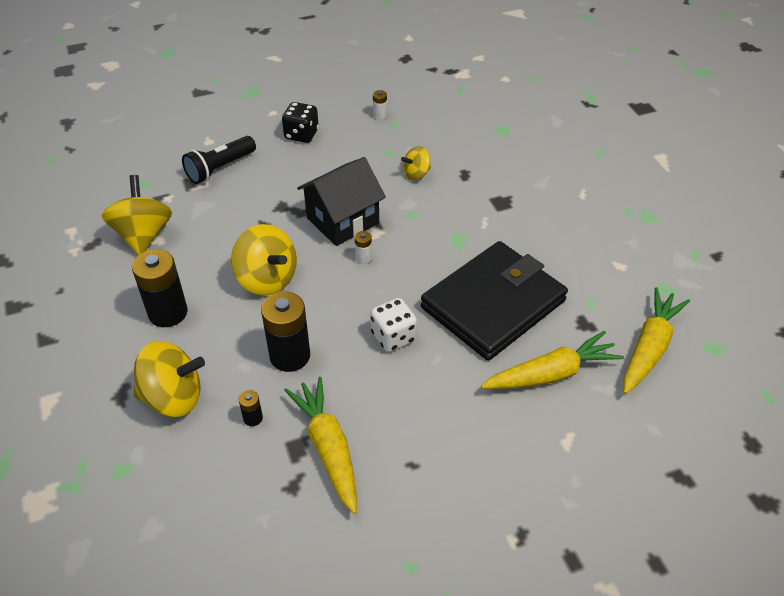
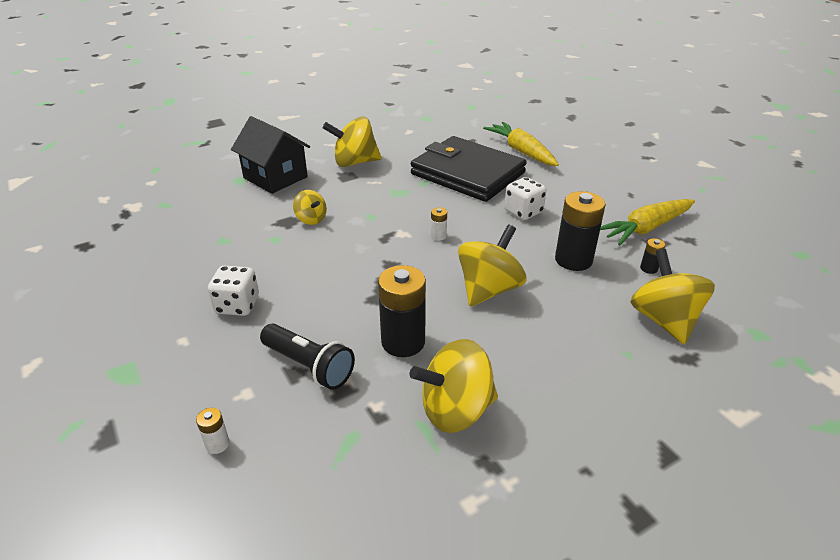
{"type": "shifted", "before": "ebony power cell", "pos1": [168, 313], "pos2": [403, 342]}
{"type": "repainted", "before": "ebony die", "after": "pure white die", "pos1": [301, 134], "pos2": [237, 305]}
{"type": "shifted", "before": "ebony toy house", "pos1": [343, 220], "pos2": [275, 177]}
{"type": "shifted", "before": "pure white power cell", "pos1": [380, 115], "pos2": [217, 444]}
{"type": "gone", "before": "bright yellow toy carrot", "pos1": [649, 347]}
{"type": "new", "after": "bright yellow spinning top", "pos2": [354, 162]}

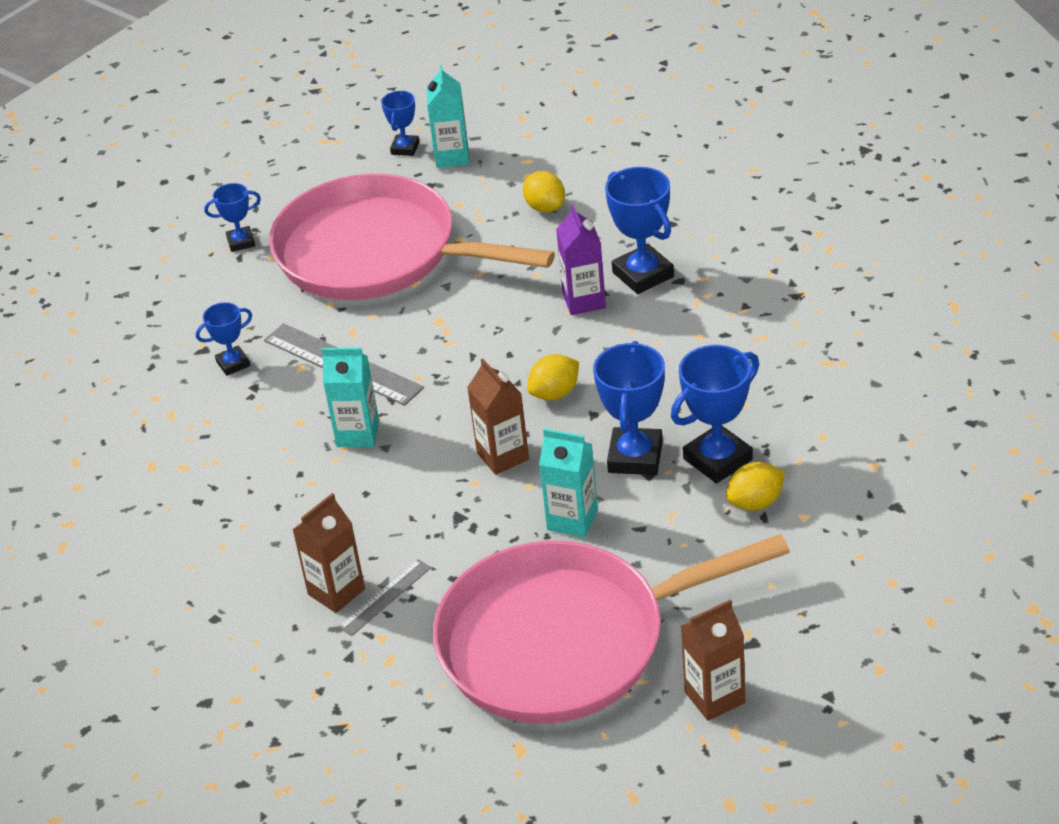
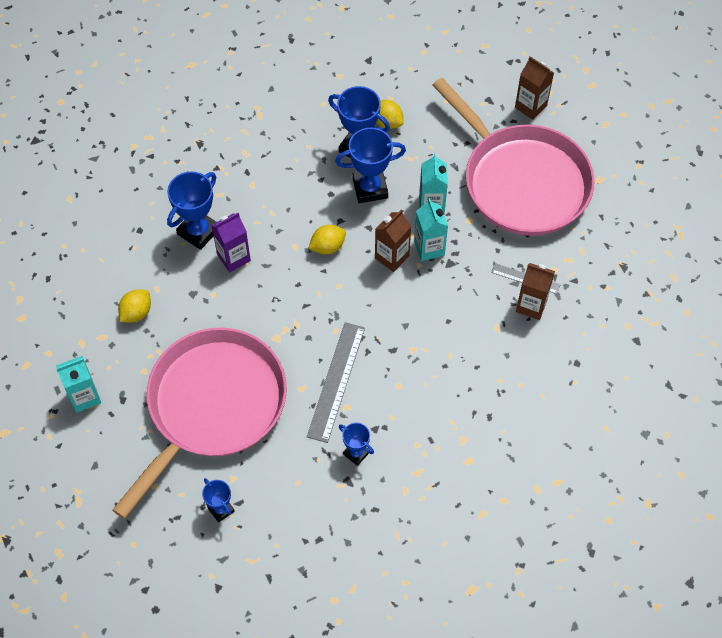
{"type": "rotated", "before": "rose-pink frying pan", "pos1": [376, 253], "pos2": [212, 406], "turn": -150}
{"type": "shifted", "before": "turquoise milk carton", "pos1": [358, 434], "pos2": [429, 248]}
{"type": "gone", "before": "royal blue trophy", "pos1": [405, 148]}
{"type": "rotated", "before": "bright yellow lemon", "pos1": [555, 393], "pos2": [327, 247], "turn": -60}

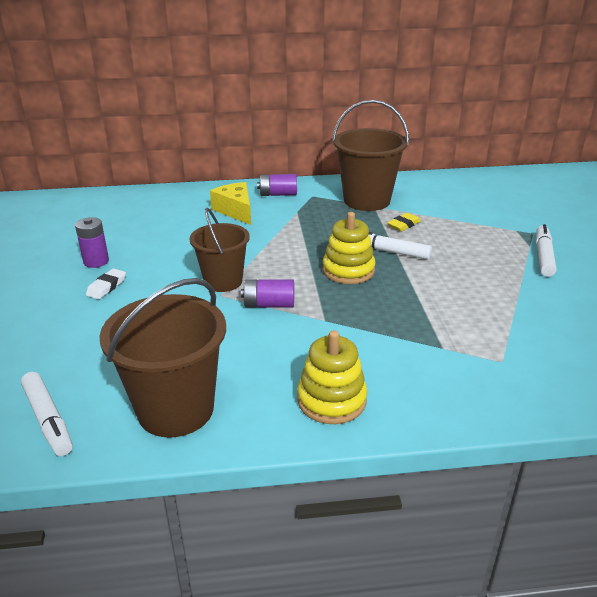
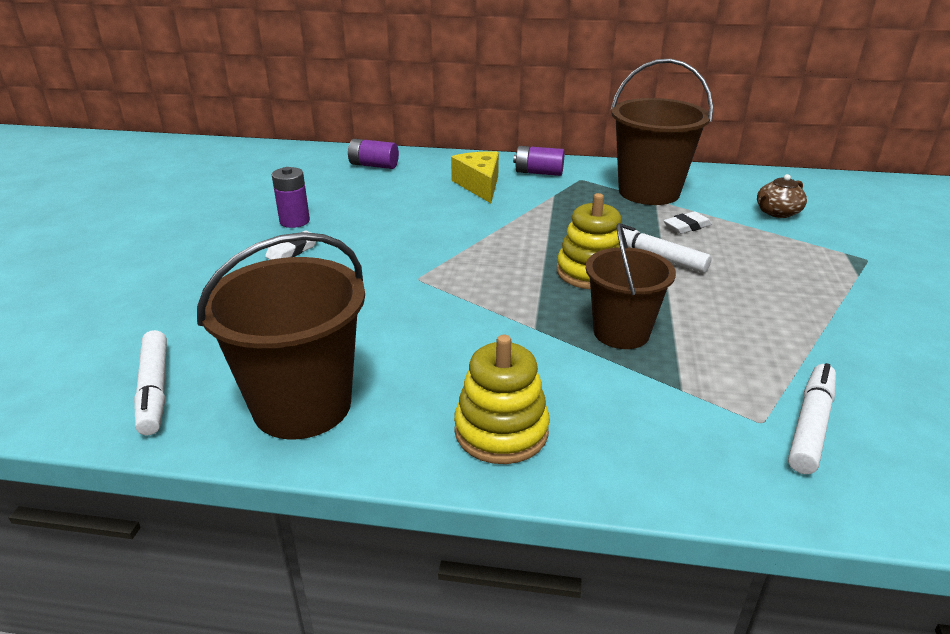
{"type": "shifted", "before": "brown bucket", "pos1": [223, 281], "pos2": [621, 332]}
{"type": "shifted", "before": "violet power cell", "pos1": [269, 304], "pos2": [373, 165]}
{"type": "repainted", "before": "bright yellow eraser", "after": "pure white eraser", "pos1": [403, 225], "pos2": [686, 226]}
{"type": "shifted", "before": "pure white marker", "pos1": [543, 256], "pos2": [810, 425]}
{"type": "new", "after": "brown tea pot", "pos2": [777, 212]}

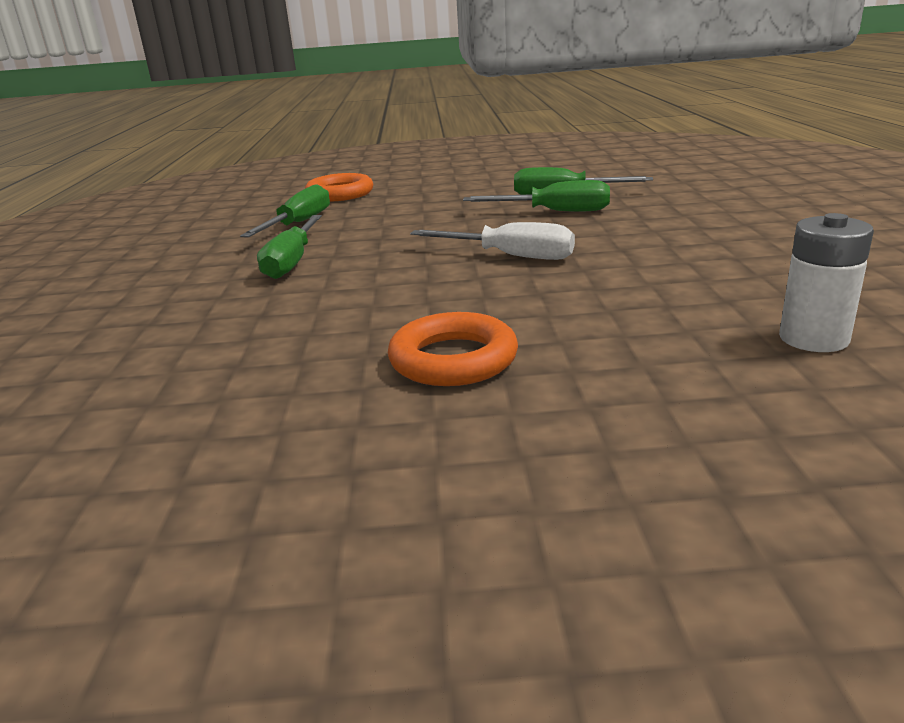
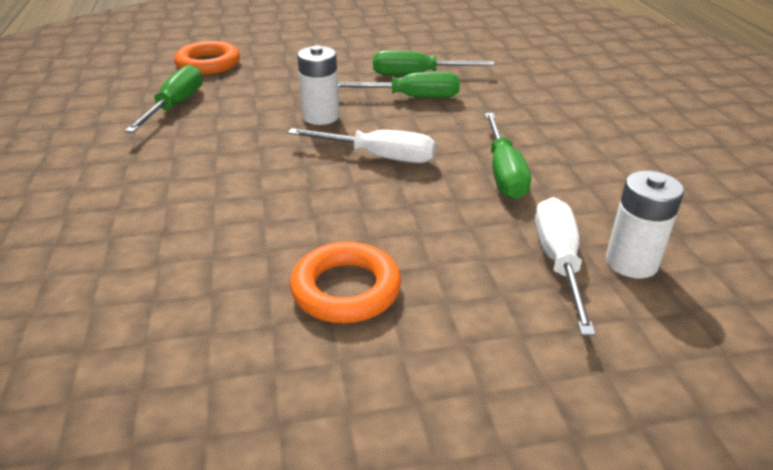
{"type": "shifted", "before": "leaf-green hand screwdriver", "pos1": [292, 262], "pos2": [504, 173]}
{"type": "new", "after": "pure white power cell", "pos2": [321, 117]}
{"type": "new", "after": "pure white hand screwdriver", "pos2": [558, 262]}

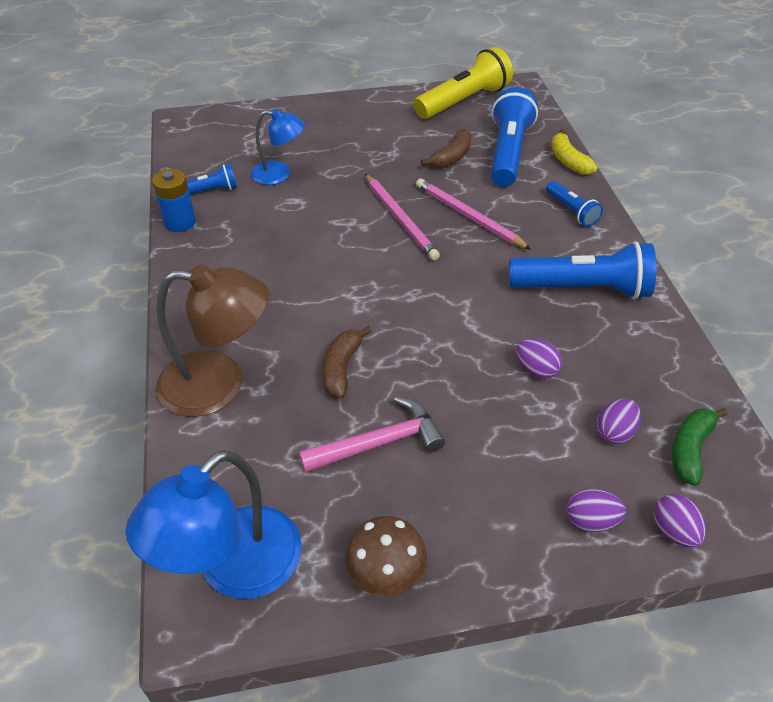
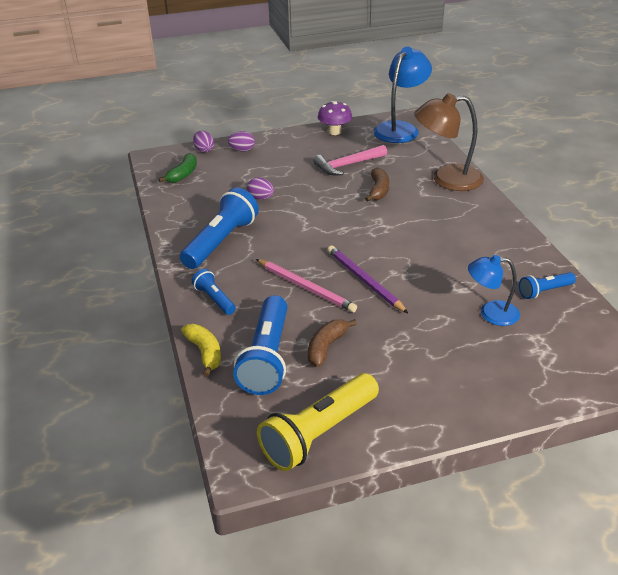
{"type": "gone", "before": "royal blue power cell", "pos1": [180, 222]}
{"type": "repainted", "before": "brown fungus", "after": "violet fungus", "pos1": [386, 574], "pos2": [334, 132]}
{"type": "repainted", "before": "rose-pink pencil", "after": "violet pencil", "pos1": [400, 219], "pos2": [364, 280]}
{"type": "rotated", "before": "royal blue pocket torch", "pos1": [582, 289], "pos2": [221, 242], "turn": 120}
{"type": "gone", "before": "violet toy egg", "pos1": [614, 432]}

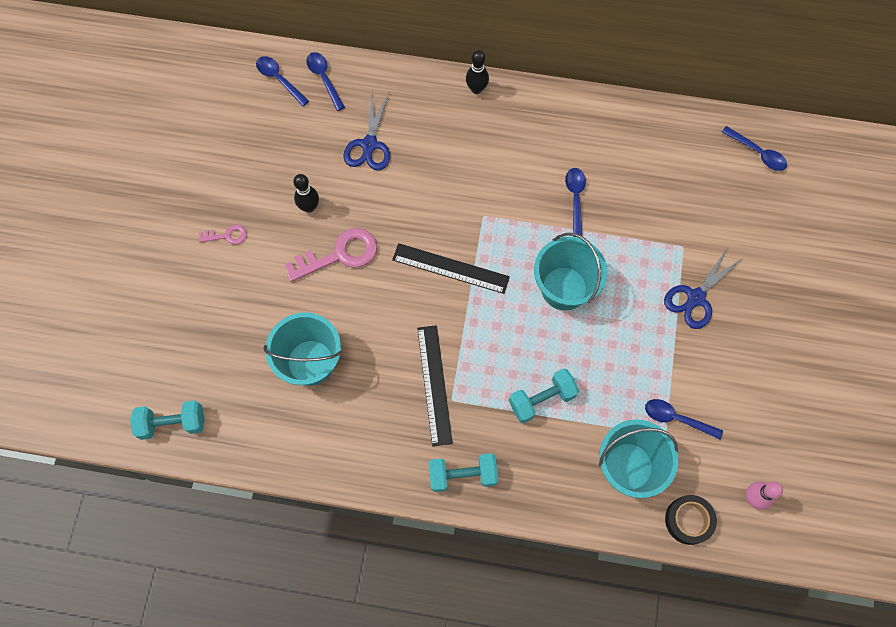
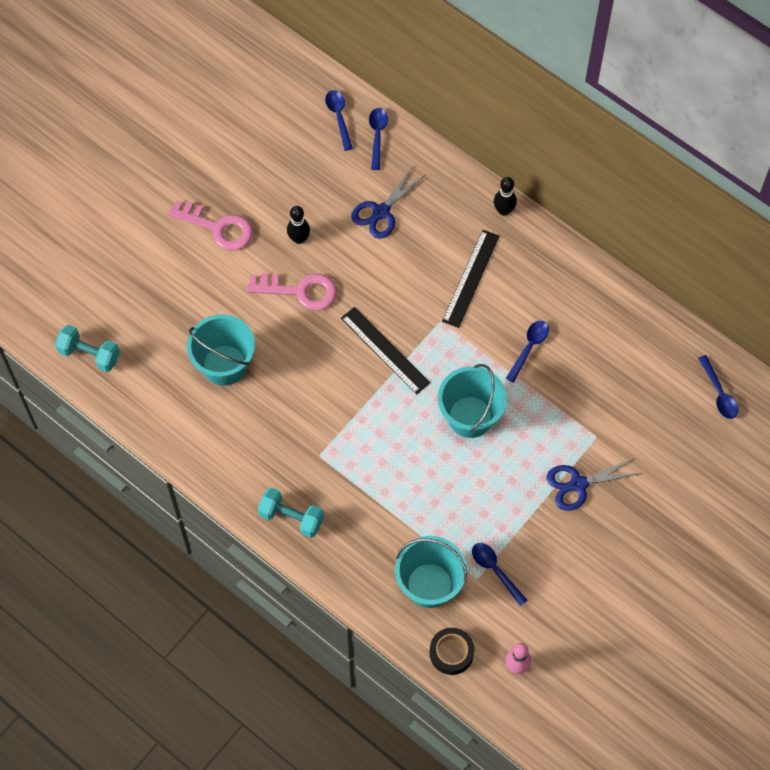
{"type": "scaled", "before": "rose-pink key", "pos1": [227, 235], "pos2": [218, 228], "scale": 1.95}
{"type": "shifted", "before": "ebony ruler", "pos1": [434, 384], "pos2": [470, 278]}
{"type": "gone", "before": "turquoise hand weight", "pos1": [542, 399]}

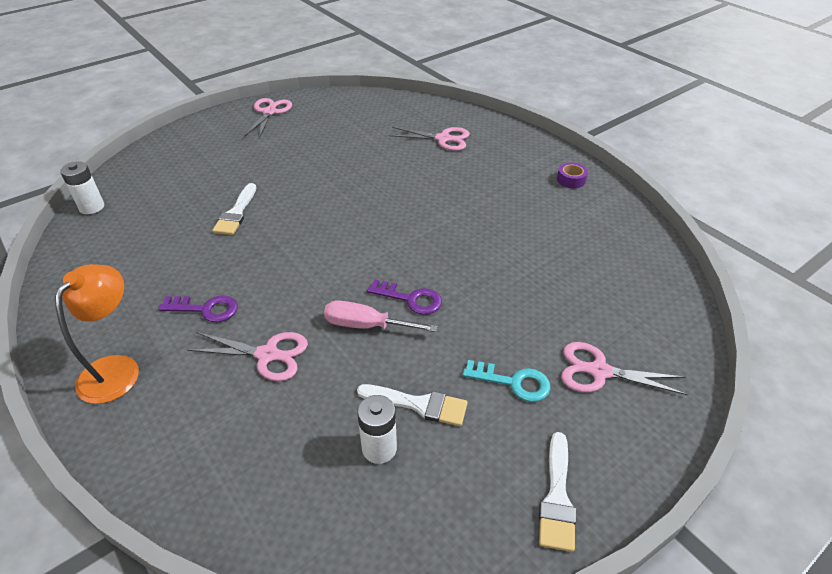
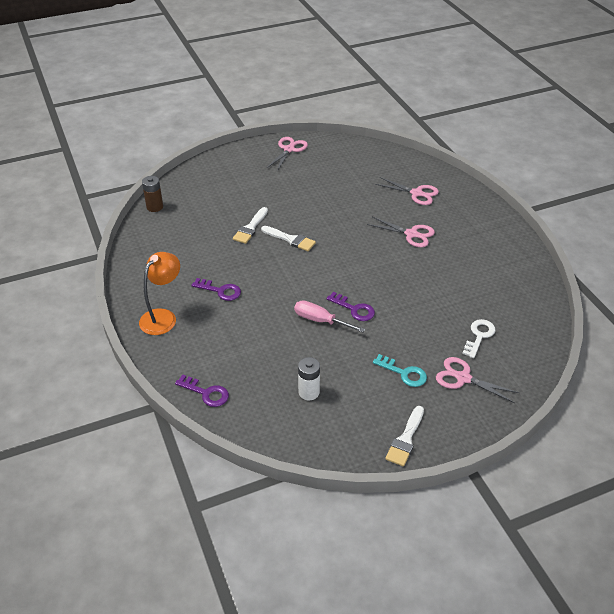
{"type": "repainted", "before": "pure white power cell", "after": "brown power cell", "pos1": [92, 207], "pos2": [155, 207]}
{"type": "shifted", "before": "rose-pink pair of scissors", "pos1": [267, 355], "pos2": [411, 234]}
{"type": "shifted", "before": "pure white paintbrush", "pos1": [419, 404], "pos2": [290, 239]}
{"type": "gone", "before": "violet tape", "pos1": [571, 180]}
{"type": "new", "after": "violet key", "pos2": [206, 393]}
{"type": "new", "after": "pure white key", "pos2": [479, 336]}

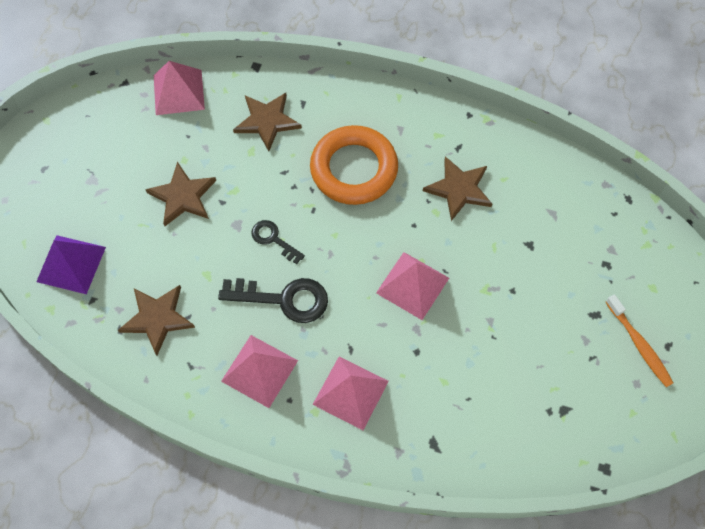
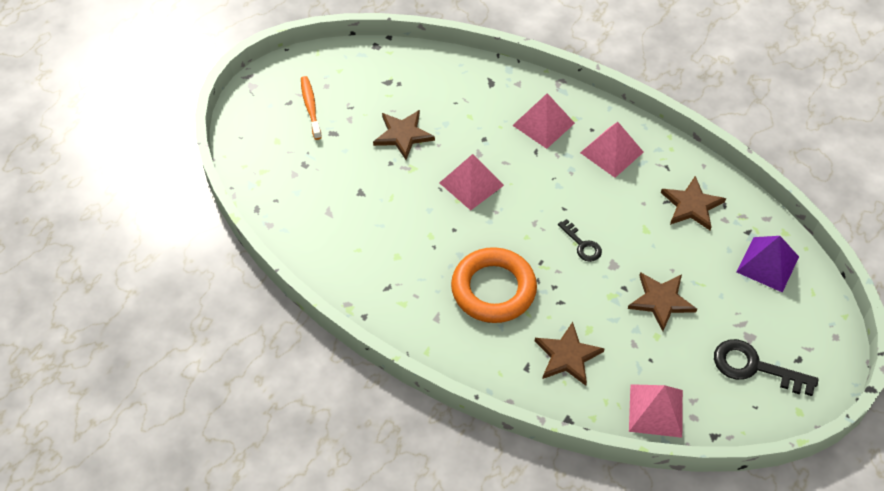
{"type": "shifted", "before": "ebony key", "pos1": [284, 299], "pos2": [754, 367]}
{"type": "shifted", "before": "brown star", "pos1": [459, 189], "pos2": [403, 135]}

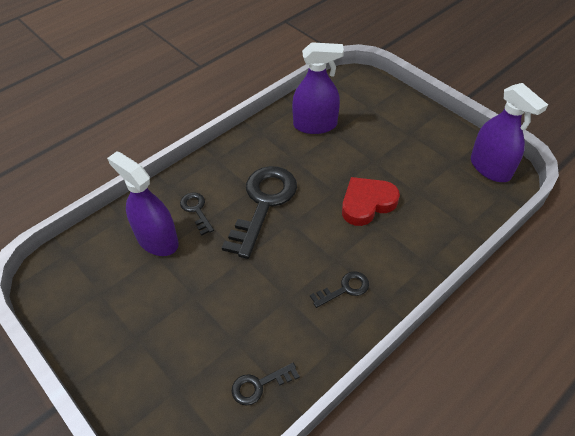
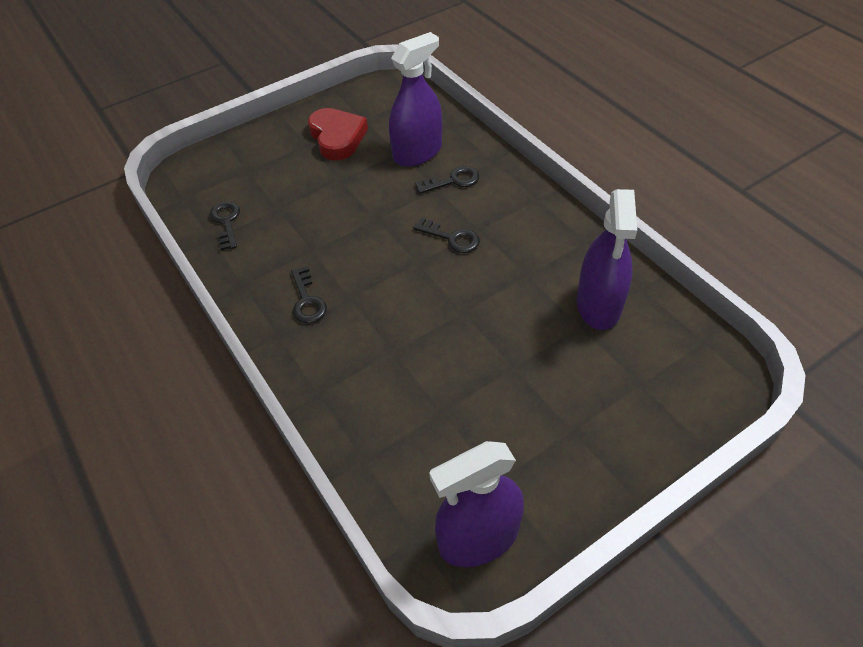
{"type": "scaled", "before": "ebony key", "pos1": [263, 204], "pos2": [451, 238], "scale": 0.48}
{"type": "shifted", "before": "scarlet heart shape", "pos1": [367, 203], "pos2": [337, 137]}

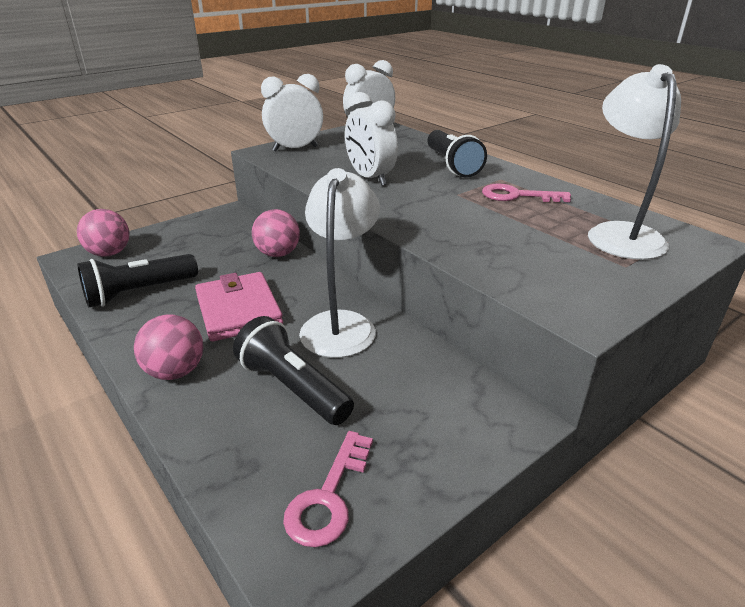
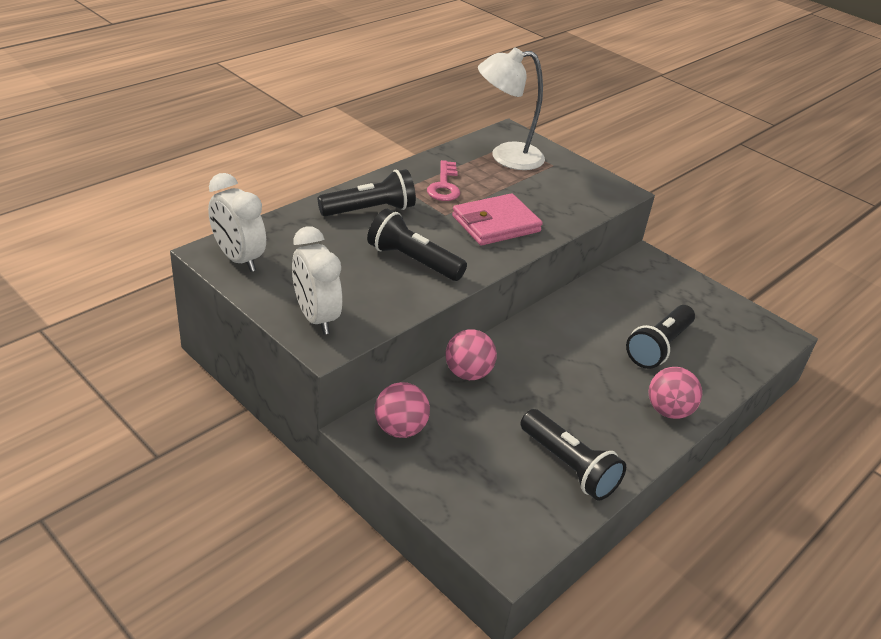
{"type": "shifted", "before": "rose-pink sphere", "pos1": [109, 253], "pos2": [400, 429]}
{"type": "shifted", "before": "rose-pink card wallet", "pos1": [239, 310], "pos2": [495, 224]}
{"type": "gone", "before": "rose-pink key", "pos1": [328, 497]}
{"type": "gone", "before": "pure white reading lamp", "pos1": [341, 324]}
{"type": "swapped", "before": "pure white alarm clock", "after": "ebony pocket torch", "pos1": [370, 178], "pos2": [412, 261]}

